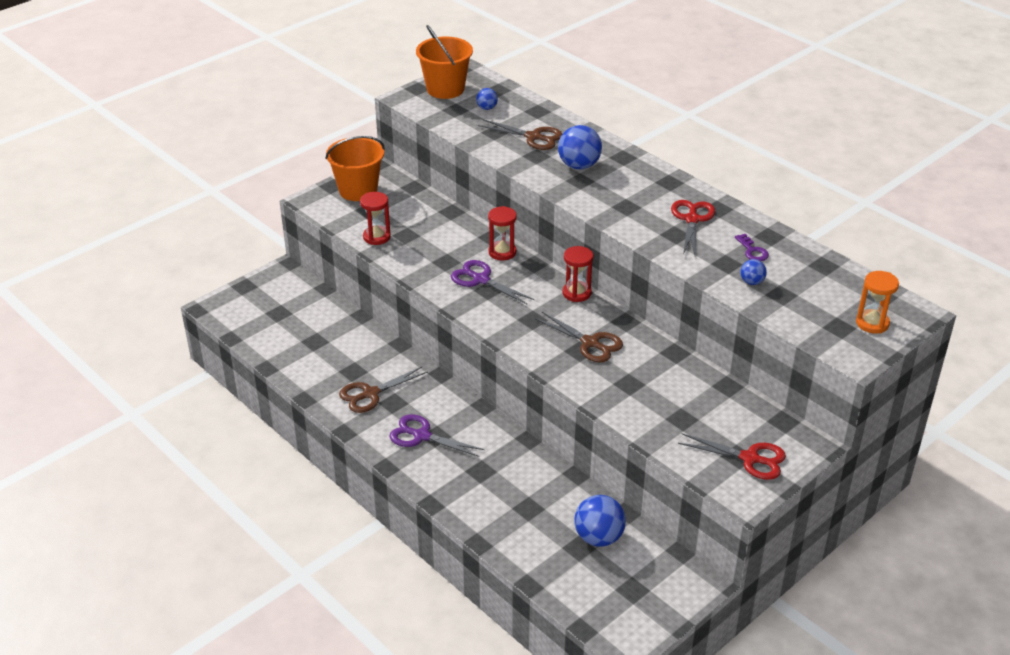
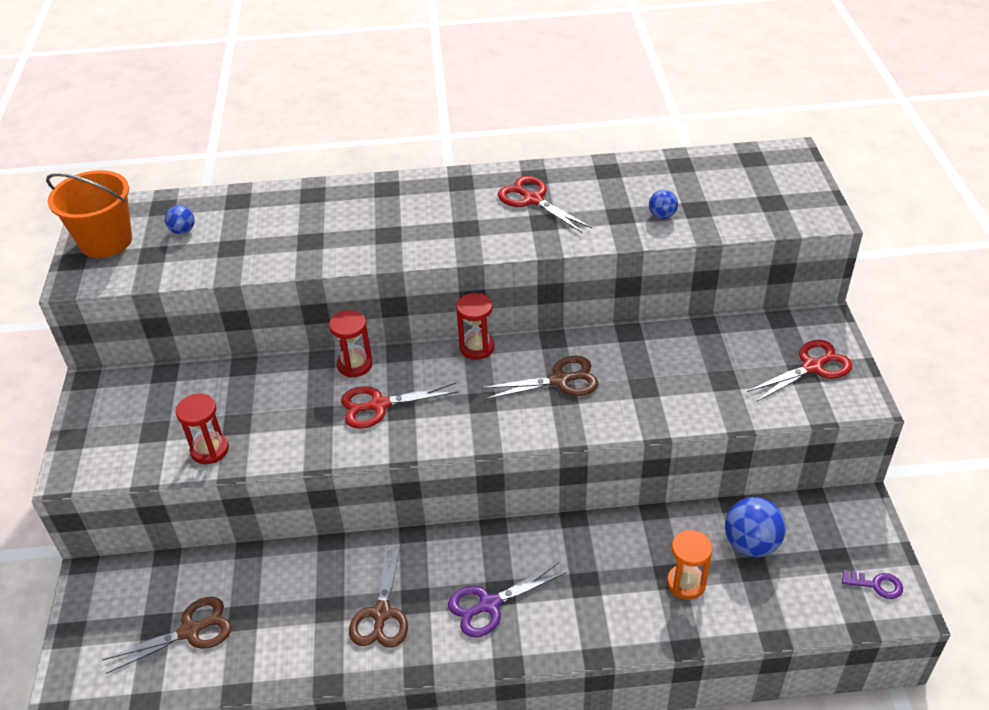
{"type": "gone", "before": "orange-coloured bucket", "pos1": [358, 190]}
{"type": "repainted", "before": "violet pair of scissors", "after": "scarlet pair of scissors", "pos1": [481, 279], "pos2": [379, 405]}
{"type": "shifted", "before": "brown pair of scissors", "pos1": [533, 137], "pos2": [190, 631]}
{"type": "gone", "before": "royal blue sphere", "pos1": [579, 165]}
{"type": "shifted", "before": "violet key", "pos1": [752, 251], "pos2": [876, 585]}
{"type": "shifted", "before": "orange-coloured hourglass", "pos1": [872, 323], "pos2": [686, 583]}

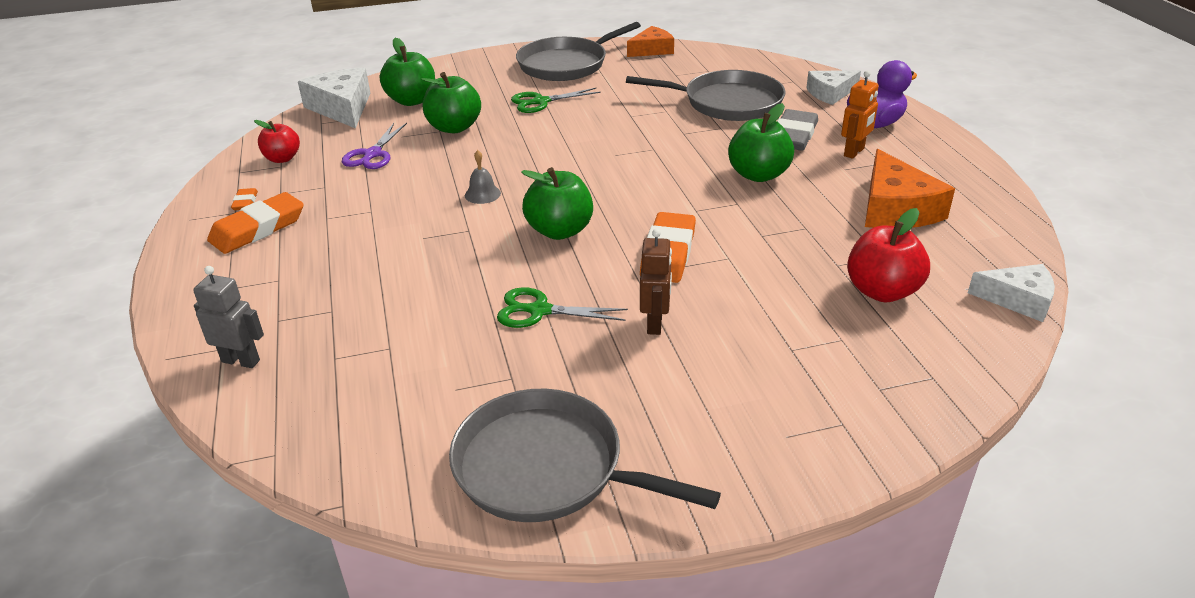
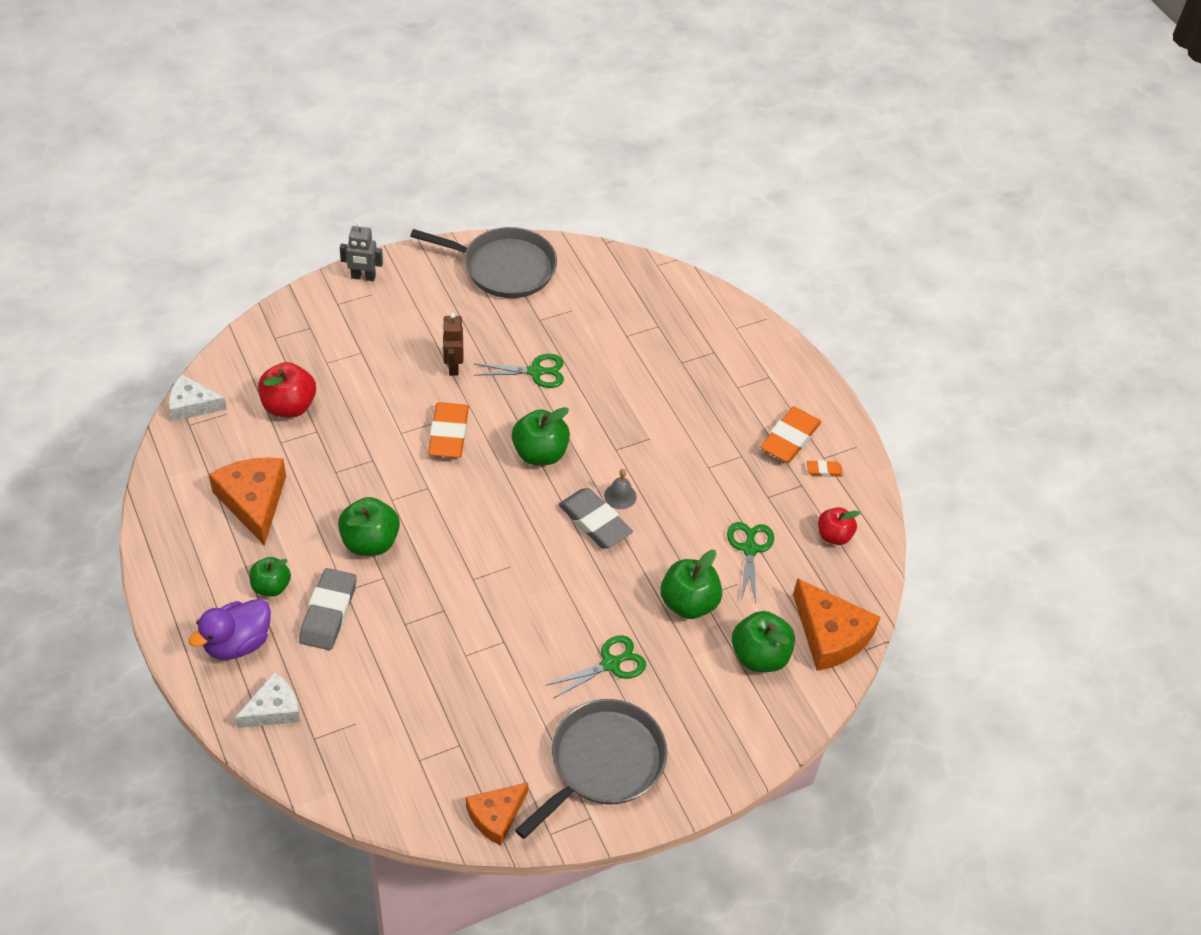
{"type": "shifted", "before": "ash-grey robot", "pos1": [241, 361], "pos2": [363, 277]}
{"type": "rotated", "before": "orange-coloured eraser", "pos1": [245, 202], "pos2": [824, 470], "turn": -75}
{"type": "repainted", "before": "pure white piece of cheese", "after": "orange-coloured piece of cheese", "pos1": [342, 108], "pos2": [830, 635]}
{"type": "repainted", "before": "violet pair of scissors", "after": "leaf-green pair of scissors", "pos1": [372, 154], "pos2": [750, 549]}
{"type": "gone", "before": "ash-grey frying pan", "pos1": [727, 103]}
{"type": "swapped", "before": "orange-coloured robot", "after": "leaf-green apple", "pos1": [854, 152], "pos2": [271, 586]}
{"type": "new", "after": "ash-grey eraser", "pos2": [594, 522]}

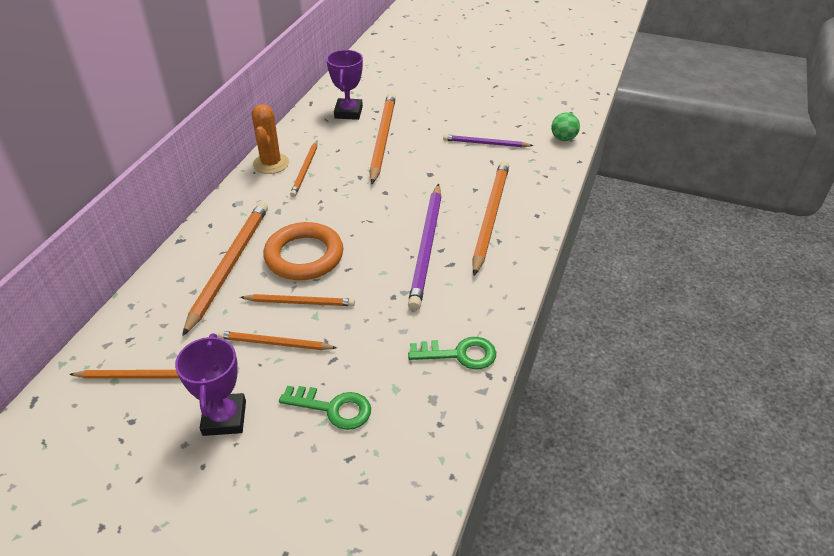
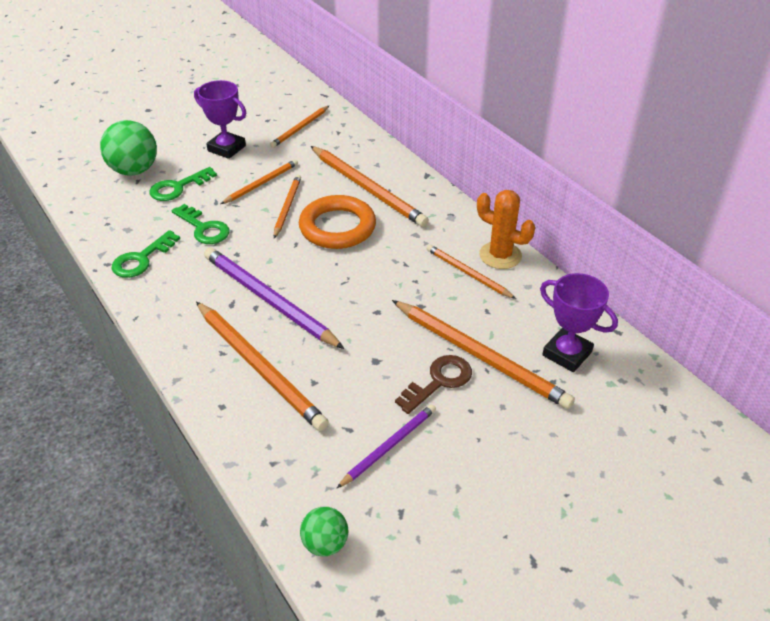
{"type": "rotated", "before": "orange-coloured pencil", "pos1": [300, 302], "pos2": [287, 207], "turn": 150}
{"type": "new", "after": "leaf-green sphere", "pos2": [134, 170]}
{"type": "new", "after": "leaf-green key", "pos2": [203, 228]}
{"type": "new", "after": "brown key", "pos2": [438, 382]}

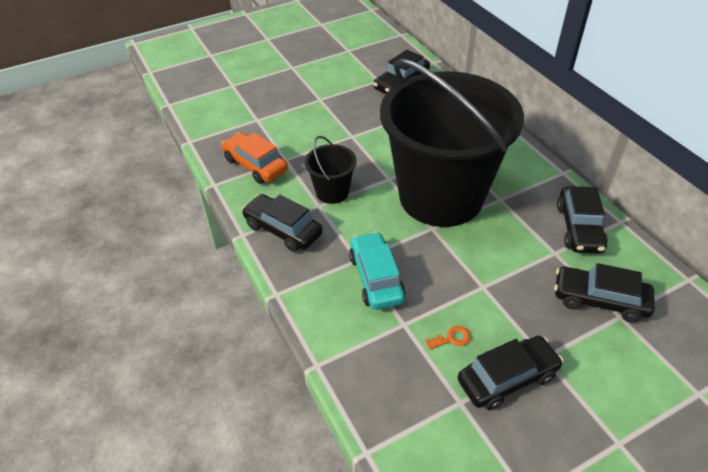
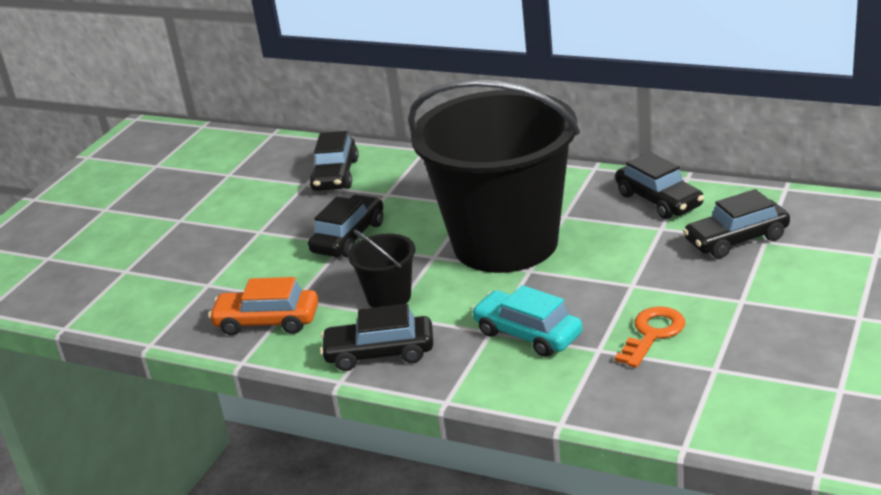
{"type": "scaled", "before": "orange-coloured key", "pos1": [451, 338], "pos2": [652, 334], "scale": 1.85}
{"type": "shifted", "before": "ebony automobile", "pos1": [507, 378], "pos2": [348, 237]}

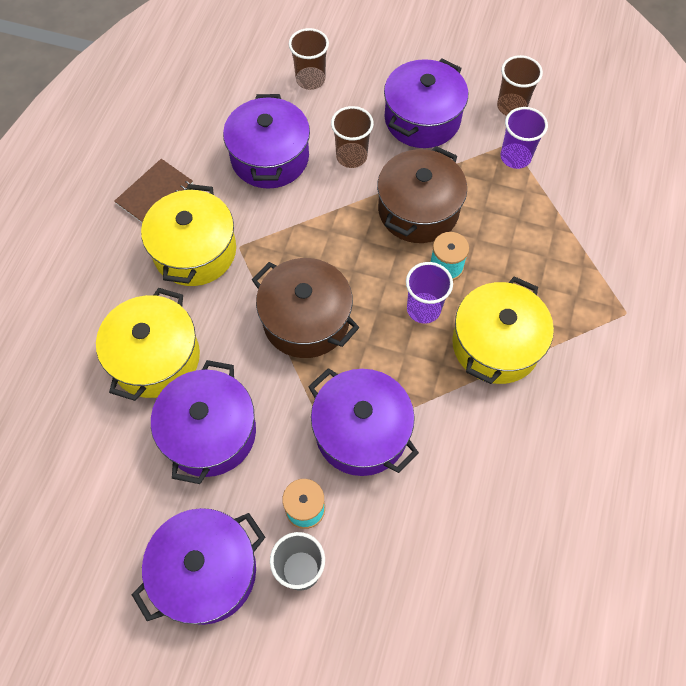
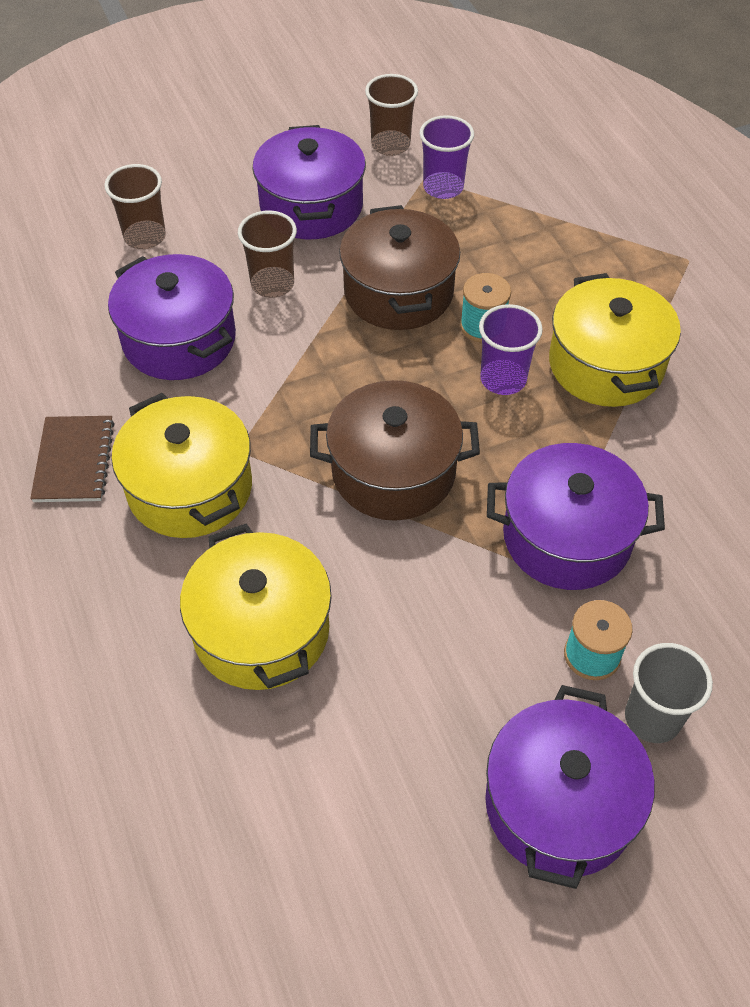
{"type": "gone", "before": "violet stockpot", "pos1": [210, 432]}

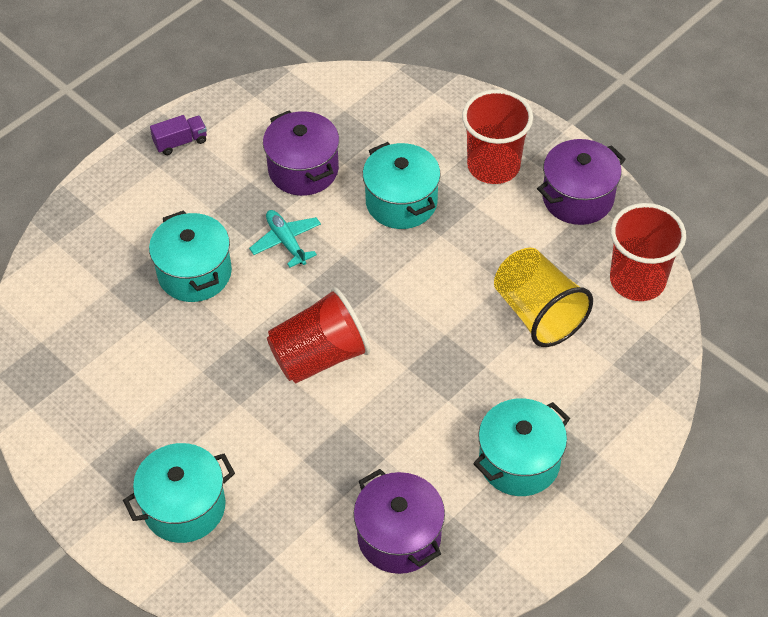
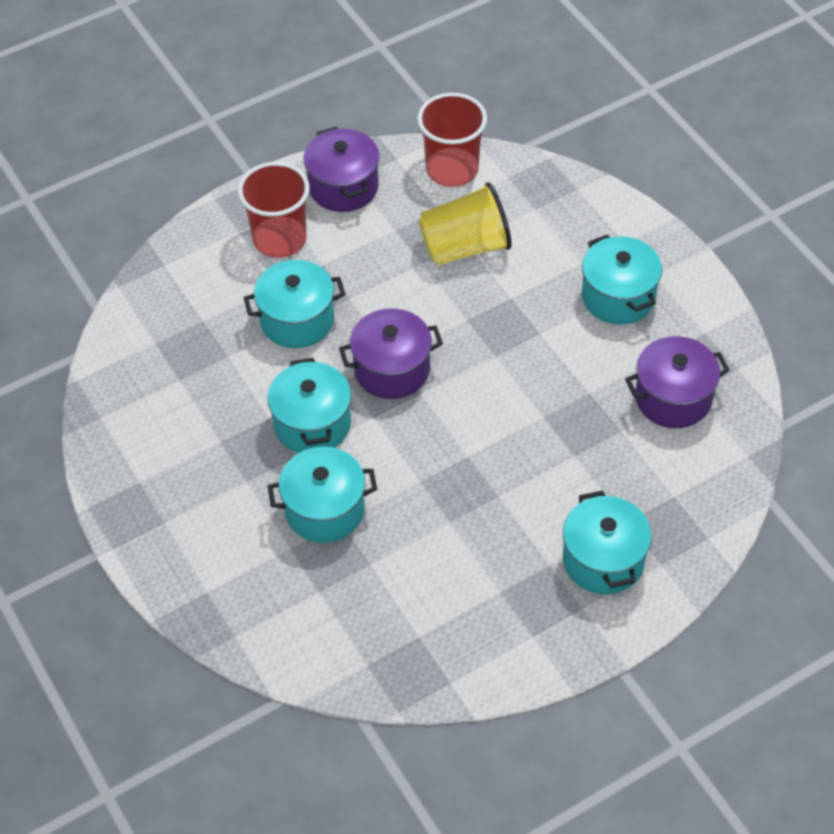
{"type": "gone", "before": "violet lorry", "pos1": [180, 142]}
{"type": "swapped", "before": "turquoise aeroplane", "after": "turquoise stockpot", "pos1": [286, 242], "pos2": [312, 424]}
{"type": "shifted", "before": "violet stockpot", "pos1": [303, 169], "pos2": [392, 370]}
{"type": "gone", "before": "scarlet tumbler", "pos1": [319, 356]}

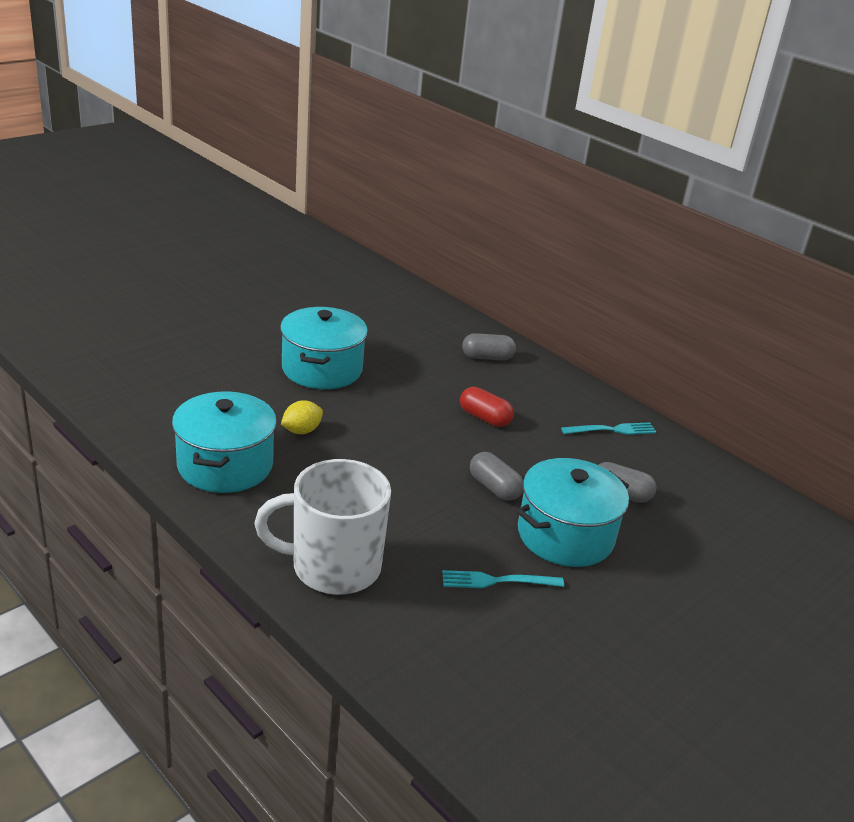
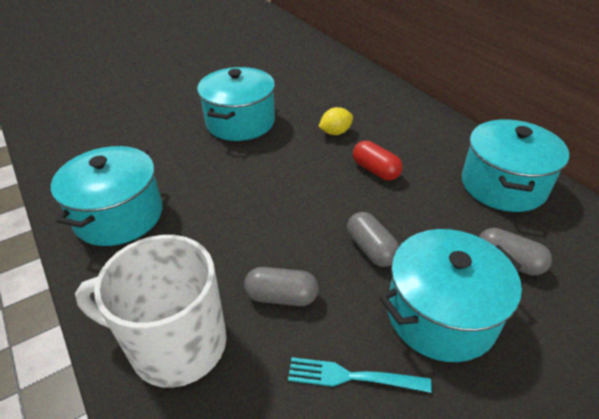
{"type": "shifted", "before": "bright yellow lemon", "pos1": [301, 431], "pos2": [335, 132]}
{"type": "shifted", "before": "ash-grey capsule", "pos1": [487, 357], "pos2": [282, 296]}
{"type": "swapped", "before": "turquoise fork", "after": "turquoise stockpot", "pos1": [612, 430], "pos2": [503, 185]}

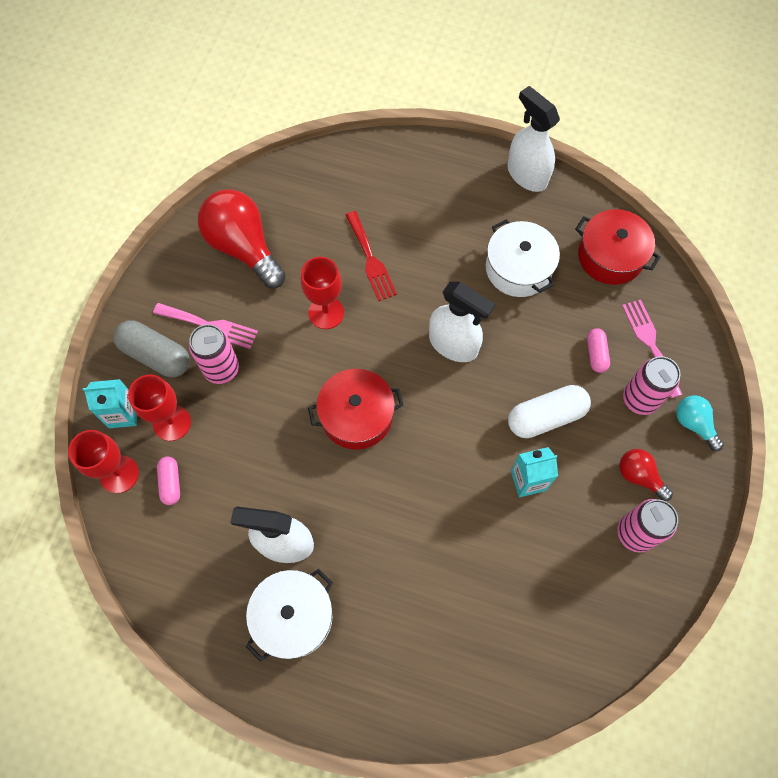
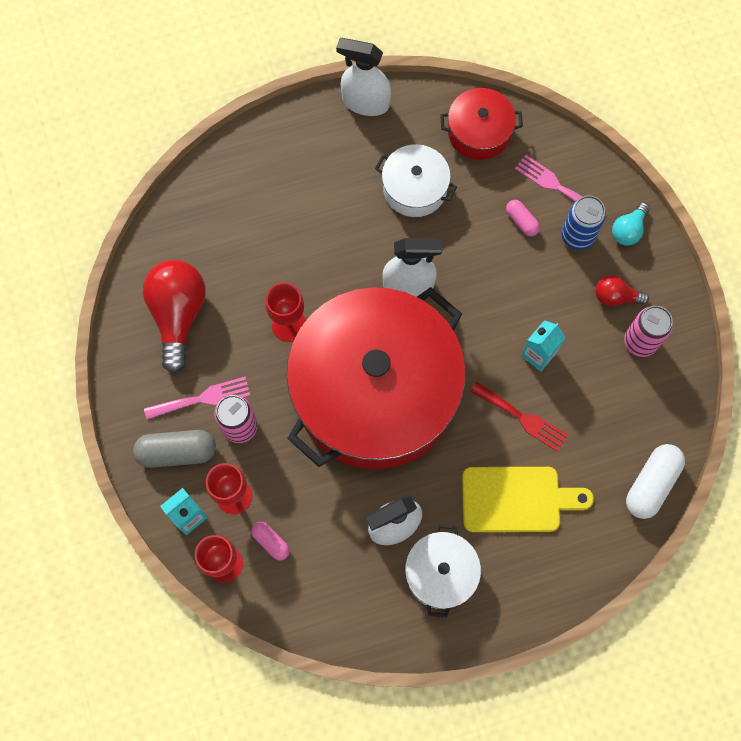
{"type": "rotated", "before": "scarlet bulb", "pos1": [244, 248], "pos2": [178, 315], "turn": 75}
{"type": "scaled", "before": "scarlet stockpot", "pos1": [356, 416], "pos2": [375, 392], "scale": 2.37}
{"type": "shifted", "before": "scarlet fork", "pos1": [370, 260], "pos2": [522, 418]}
{"type": "shifted", "before": "pure white capsule", "pos1": [546, 417], "pos2": [651, 484]}
{"type": "repainted", "before": "rose-pink soda can", "after": "royal blue soda can", "pos1": [639, 399], "pos2": [577, 236]}
{"type": "rotated", "before": "turquoise bulb", "pos1": [693, 424], "pos2": [628, 230], "turn": -75}
{"type": "new", "after": "bright yellow chopping board", "pos2": [517, 499]}

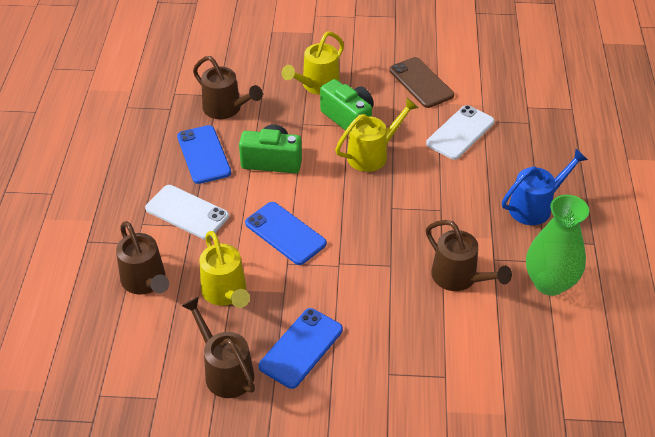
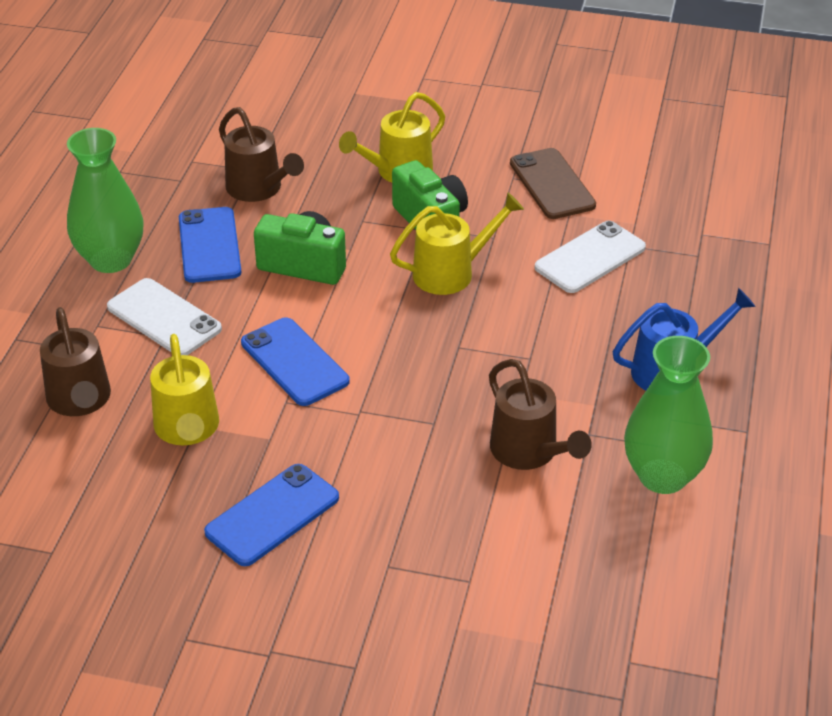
{"type": "gone", "before": "brown watering can", "pos1": [224, 371]}
{"type": "new", "after": "leaf-green tall vase", "pos2": [111, 260]}

